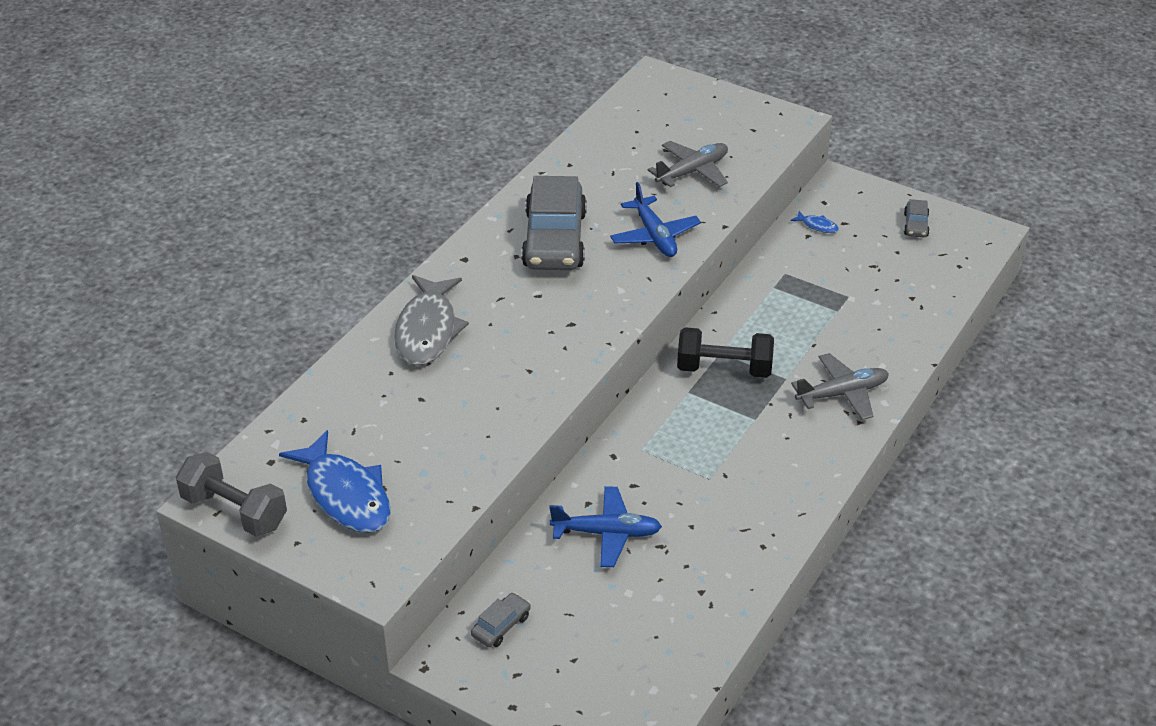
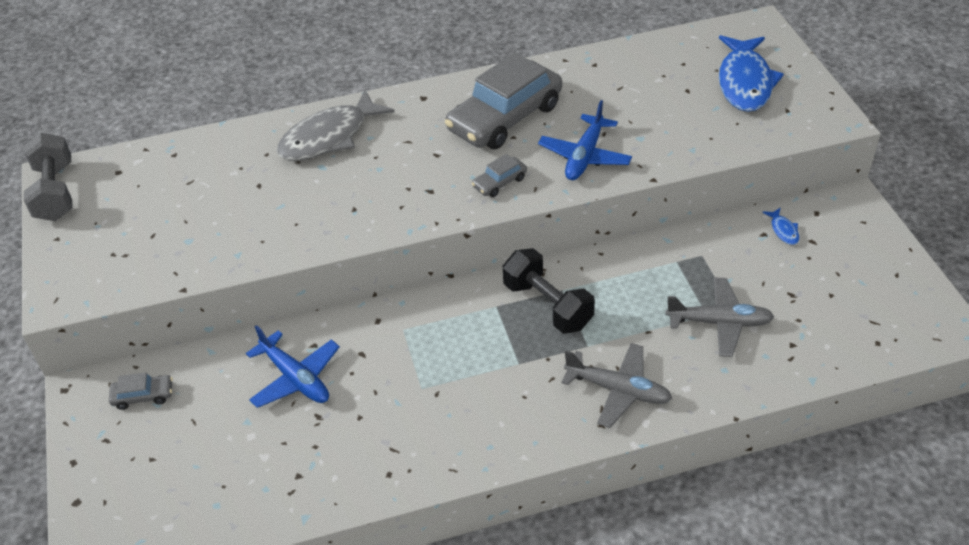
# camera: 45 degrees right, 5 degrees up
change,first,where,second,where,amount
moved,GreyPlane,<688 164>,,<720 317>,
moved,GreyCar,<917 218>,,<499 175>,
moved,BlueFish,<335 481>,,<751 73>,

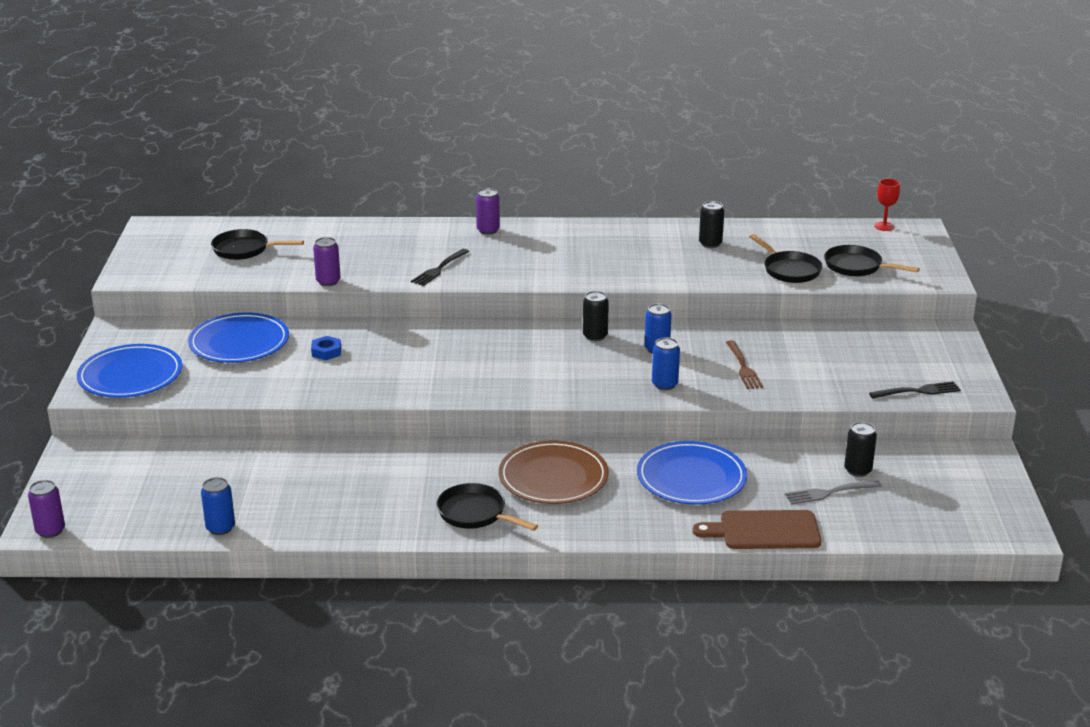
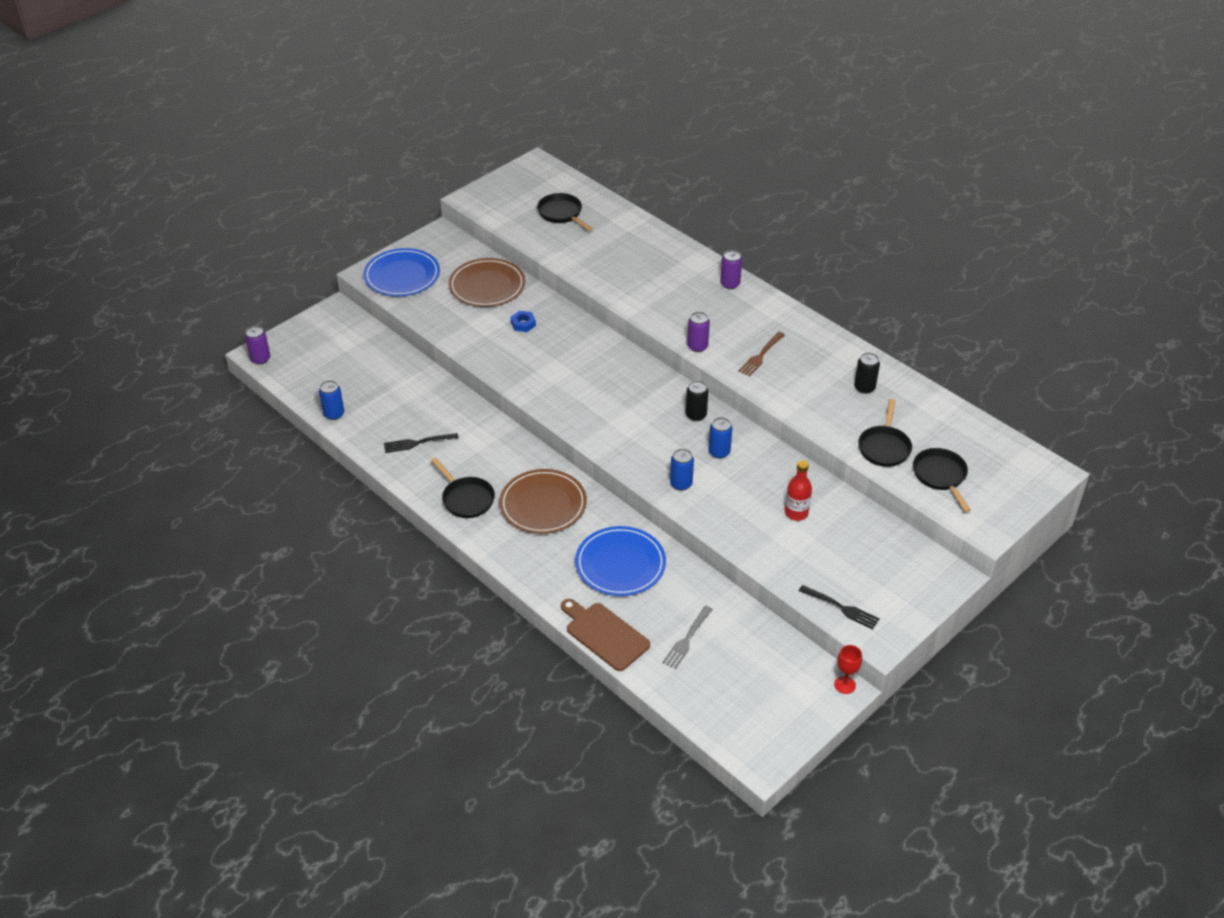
# camera: 45 degrees right, 15 degrees up
change,first,where,second,where,amount
moved,RedGoblet,<887 205>,,<848 669>,
moved,PurpleCan,<327 261>,,<698 332>,
moved,BlackFork,<440 267>,,<421 443>,
recoloured,BluePlate,<238 338>,BrownPlate,<486 282>,
moved,BrownFork,<744 364>,,<761 354>,
removed,BlackCan,<860 449>,,,
turned,GreyFork,<833 492>,,<687 637>,90 degrees counterclockwise
turned,BlackPan,<487 507>,,<463 487>,150 degrees clockwise
added,,,RedBottle,<798 490>,

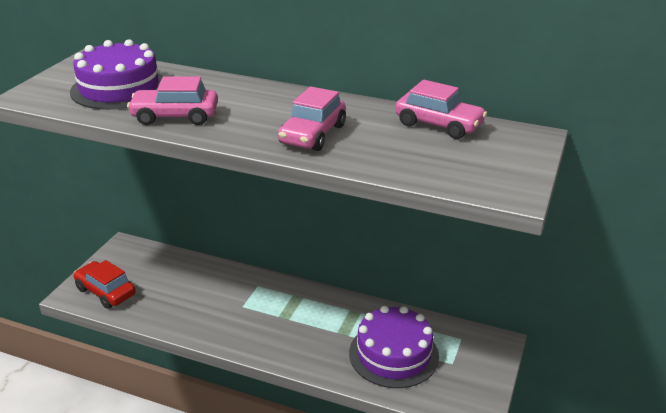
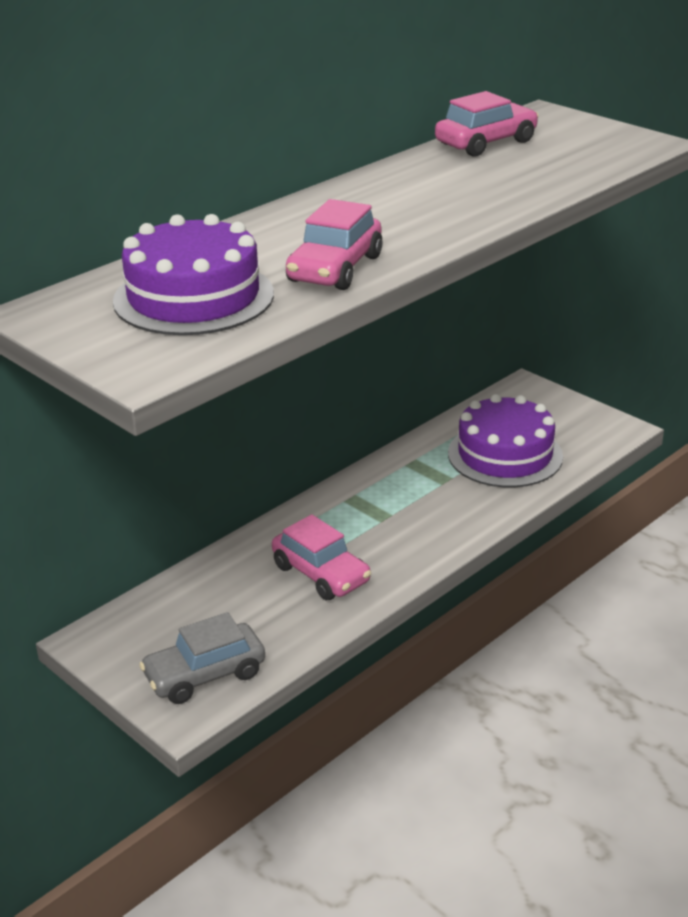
# camera: 65 degrees left, 0 degrees up
change,first,where,second,where,amount
moved,PinkCar,<312 118>,,<321 557>,
recoloured,RedCar,<104 284>,GreyCar,<202 658>,

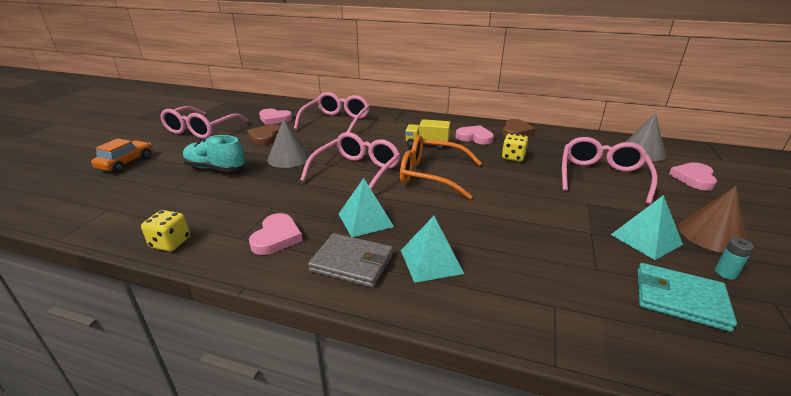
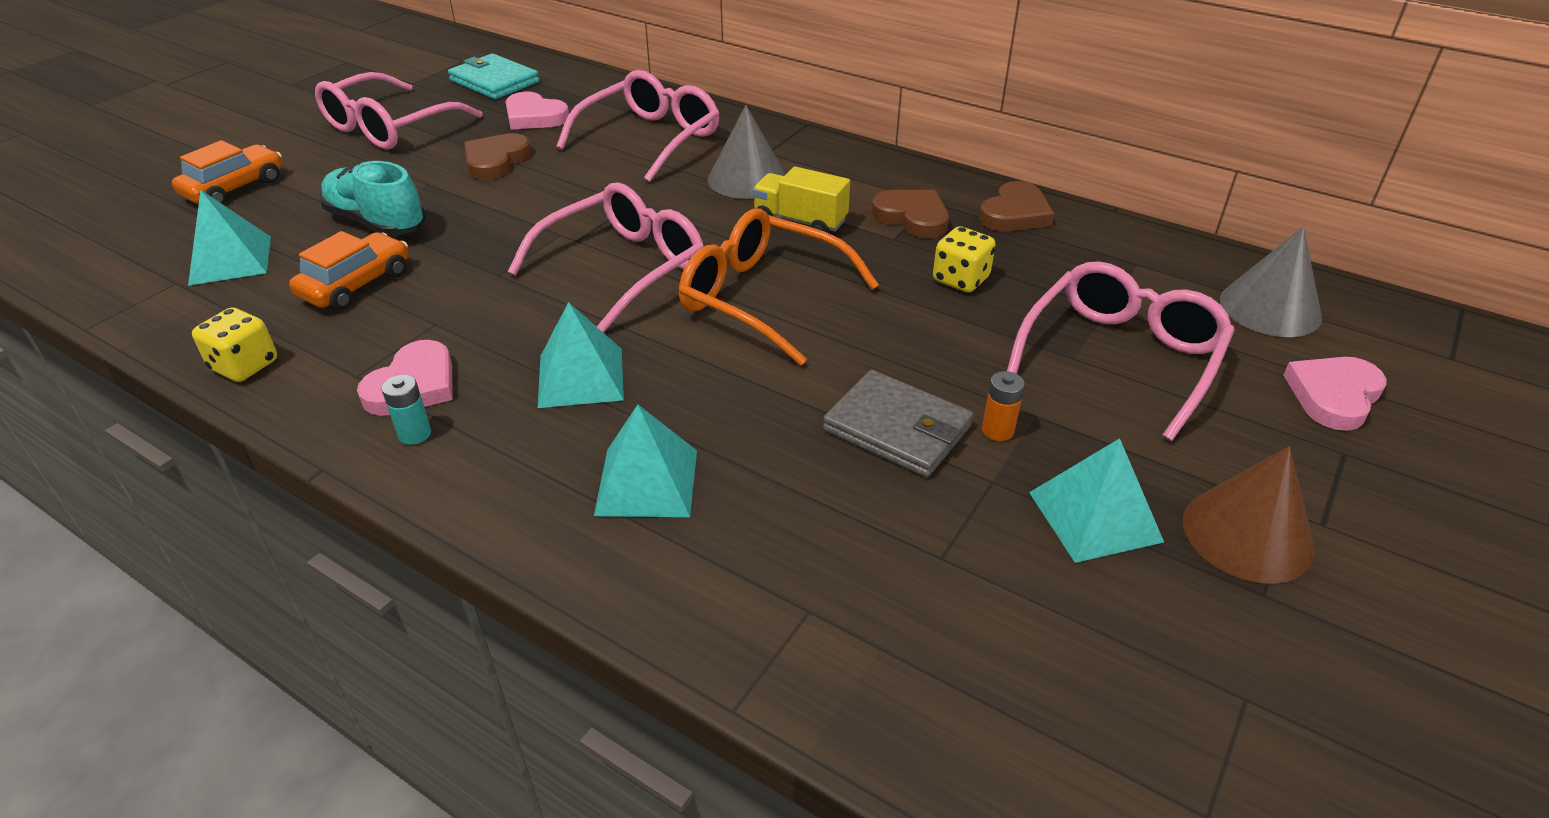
# camera: 15 degrees right, 10 degrees up
change,first,where,second,where,amount
moved,GreyCone,<288 143>,,<747 152>,
recoloured,PinkHeart,<474 135>,BrownHeart,<910 214>,
moved,GreyWallet,<350 260>,,<898 423>,
moved,TurquoiseBattery,<734 258>,,<406 410>,
moved,TurquoiseWallet,<687 297>,,<493 76>,
added,,,TurquoisePyramid,<229 238>,
added,,,OrangeCar,<348 271>,
added,,,OrangeBattery,<1003 406>,

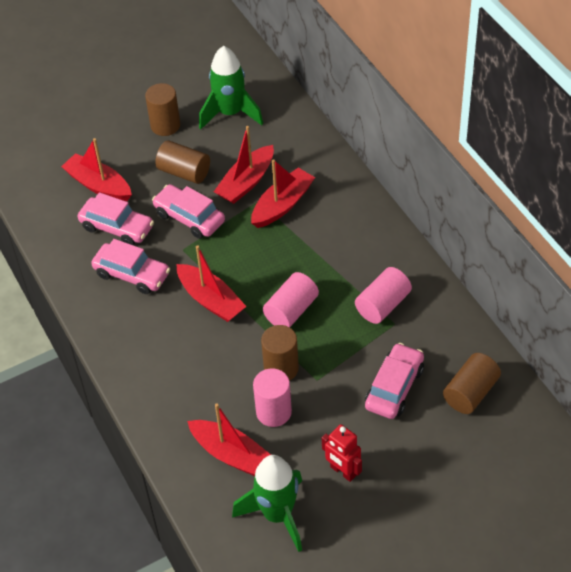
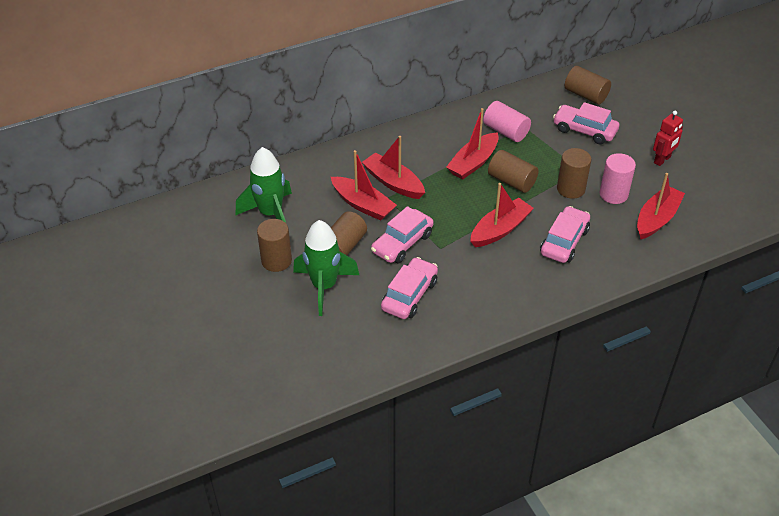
# camera: 90 degrees left, 5 degrees down
change,first,where,second,where,amount
moved,RedBoat,<96 169>,,<472 144>,
moved,PinkCar,<130 266>,,<565 234>,
recoloured,PinkCylinder,<291 299>,BrownCylinder,<513 171>,
moved,GreenRocket,<267 503>,,<326 268>,

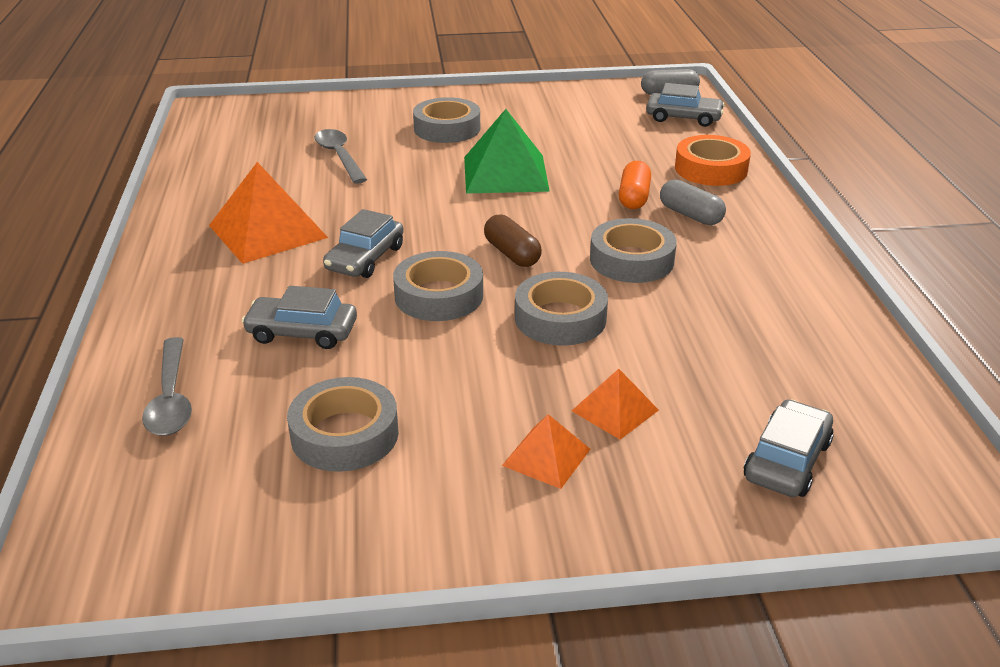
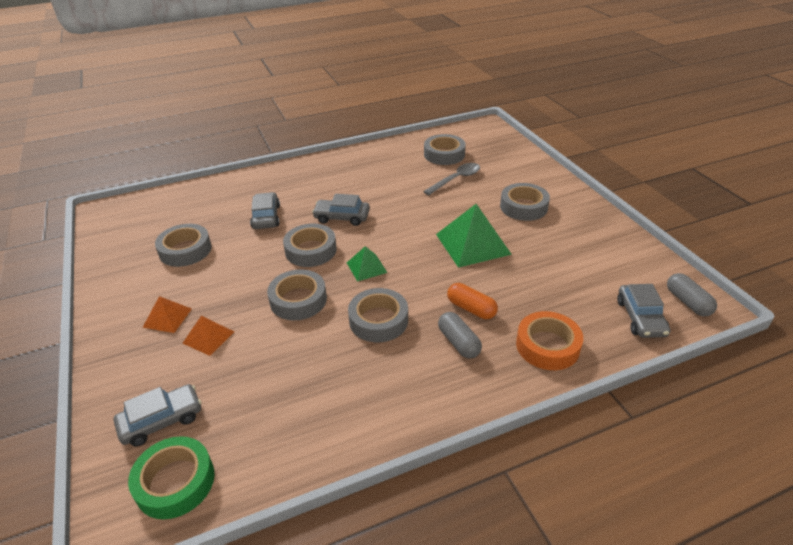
# camera: 75 degrees right, 5 degrees up
change,first,where,second,where,amount
turned,OrangeCapsule,<635 185>,,<472 301>,45 degrees clockwise
removed,OrangePyramid,<268 213>,,,
turned,GreyCapsule,<693 202>,,<460 335>,60 degrees counterclockwise
replaced,BrownCapsule,<513 240>,GreenPyramid,<367 264>,
removed,GreySpoon,<167 386>,,,
turned,GreyCar,<789 448>,,<158 415>,45 degrees counterclockwise
added,,,GreyTape,<445 149>,
added,,,GreenTape,<171 477>,

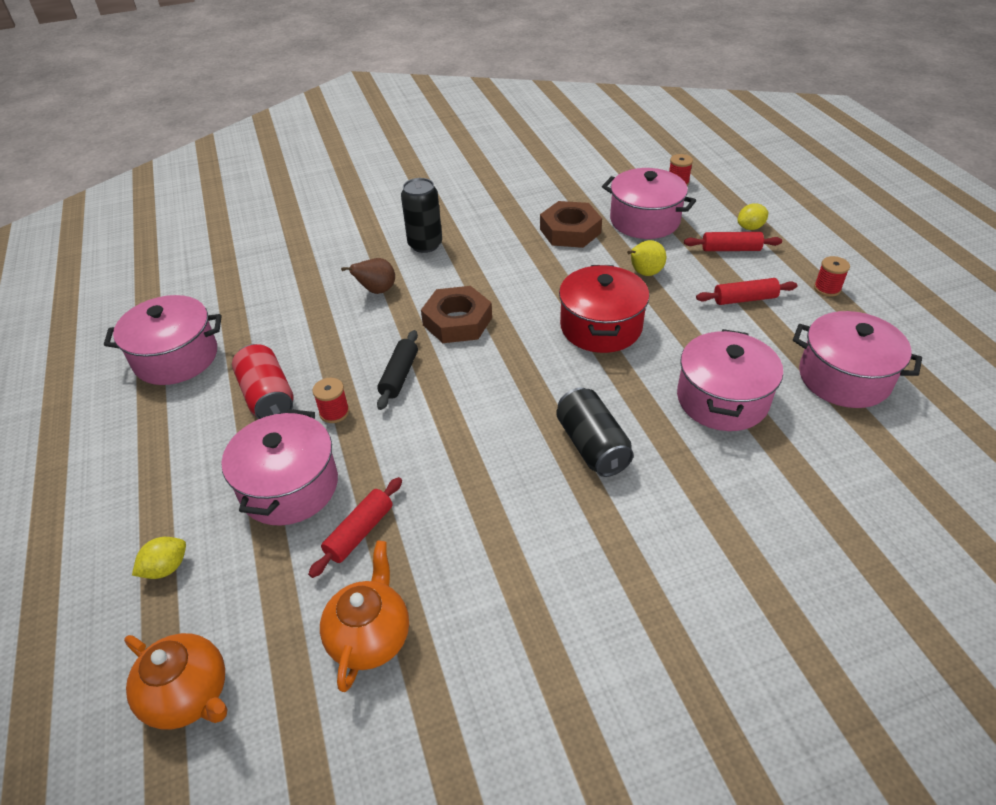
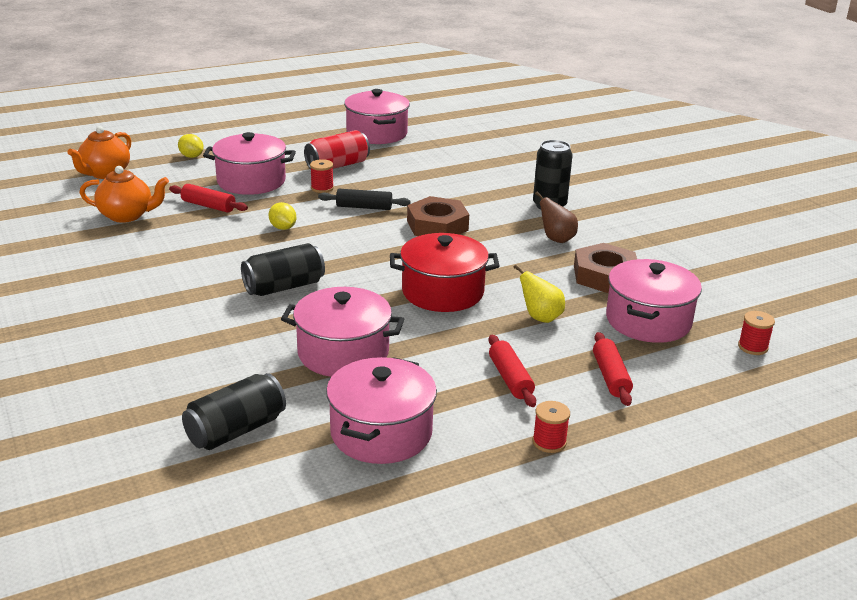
# camera: 80 degrees right, 15 degrees down
change,first,where,second,where,amount
moved,YellowLemon,<752 216>,,<282 216>,
moved,BrownPear,<368 276>,,<556 217>,
added,,,BlackCan,<234 411>,

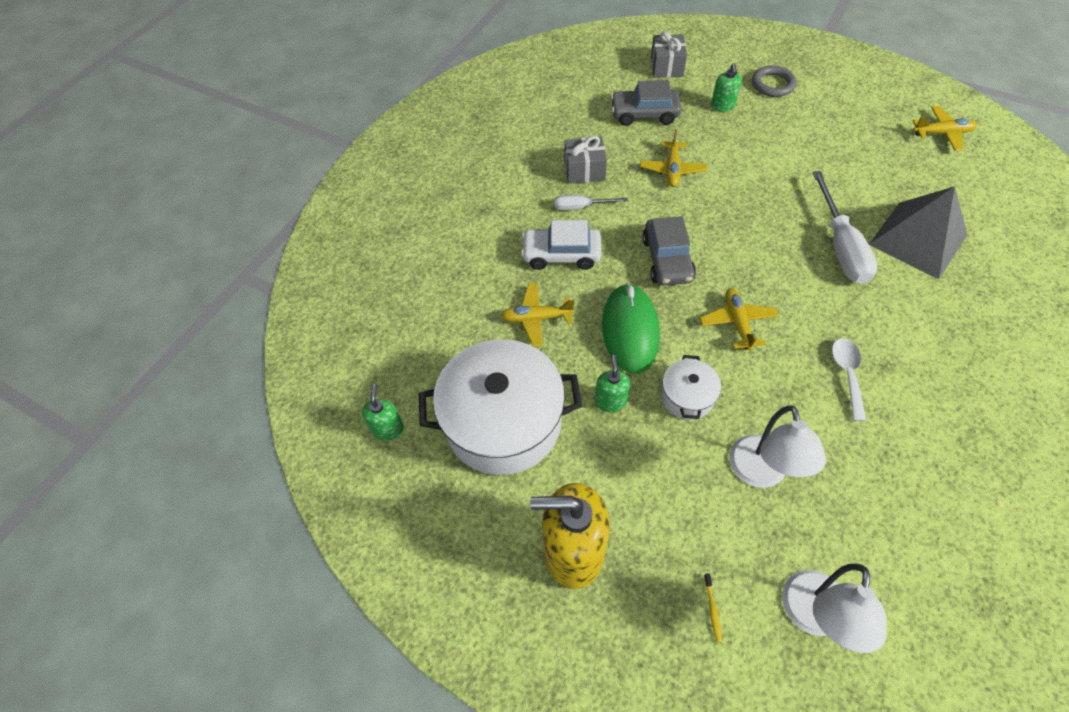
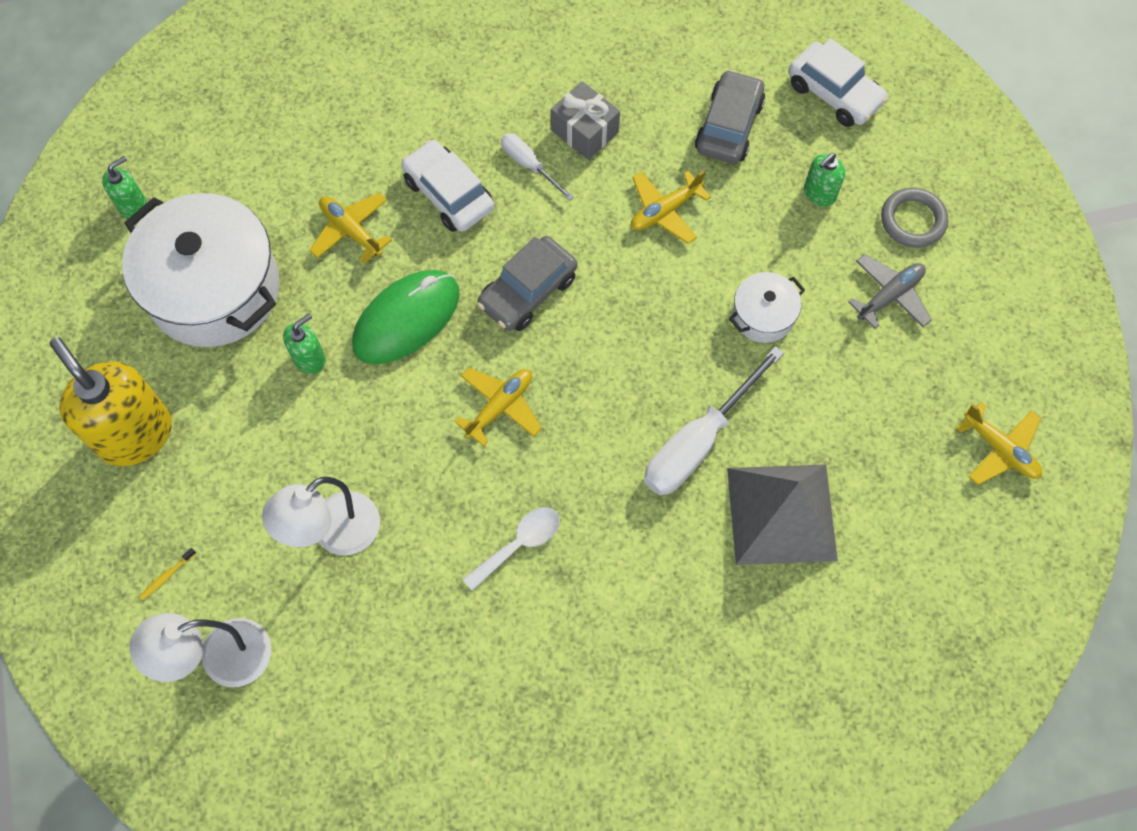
# camera: 45 degrees right, 10 degrees up
change,first,where,second,where,amount
replaced,GreyGift,<669 54>,WhiteCar,<838 82>,
turned,GreyCar,<646 103>,,<730 117>,60 degrees clockwise
moved,WhitePot,<691 387>,,<767 307>,
added,,,GreyPlane,<890 291>,

